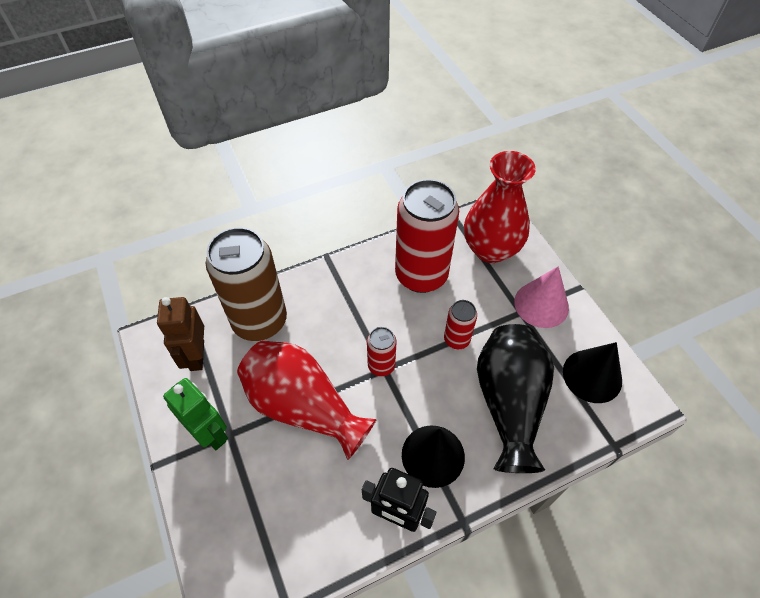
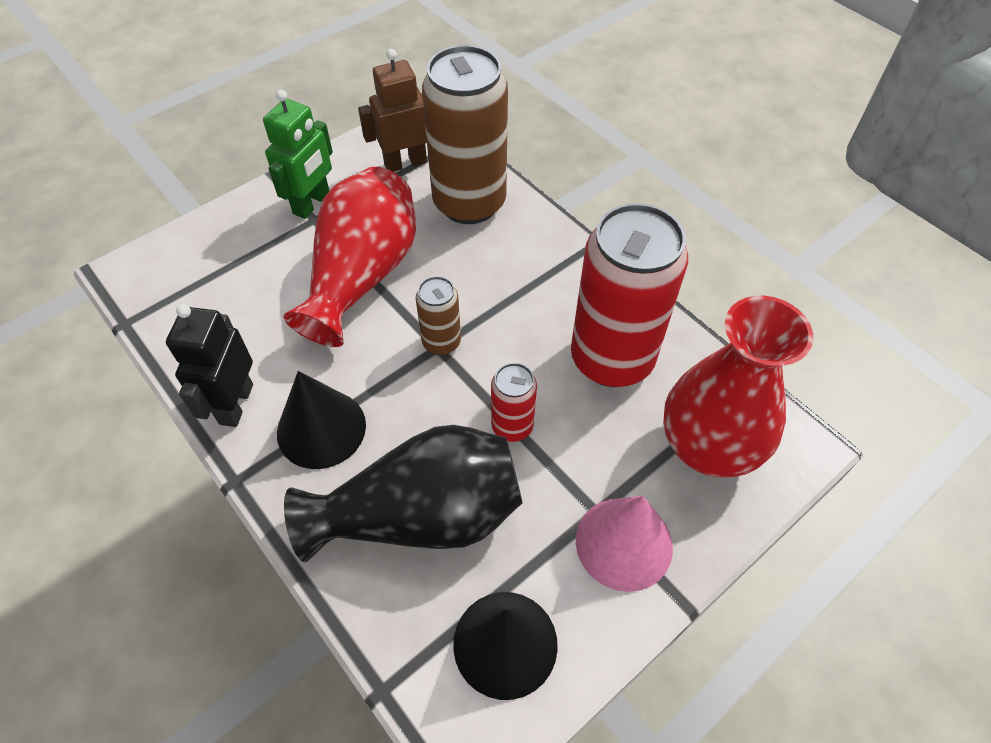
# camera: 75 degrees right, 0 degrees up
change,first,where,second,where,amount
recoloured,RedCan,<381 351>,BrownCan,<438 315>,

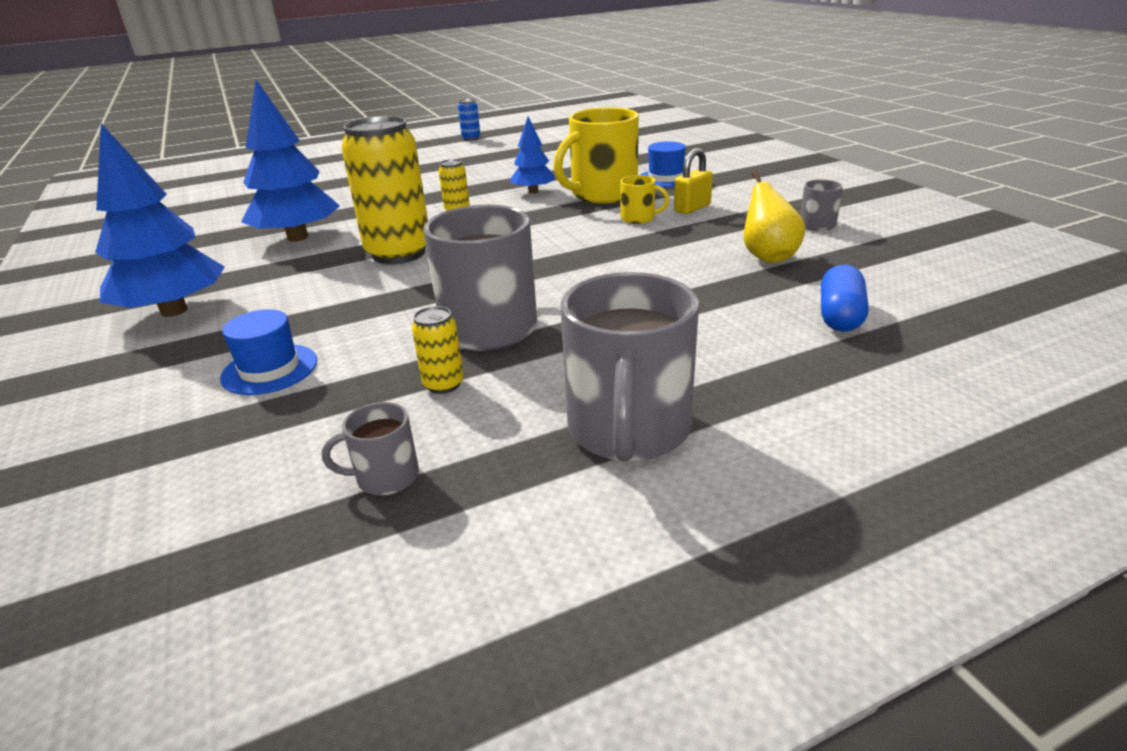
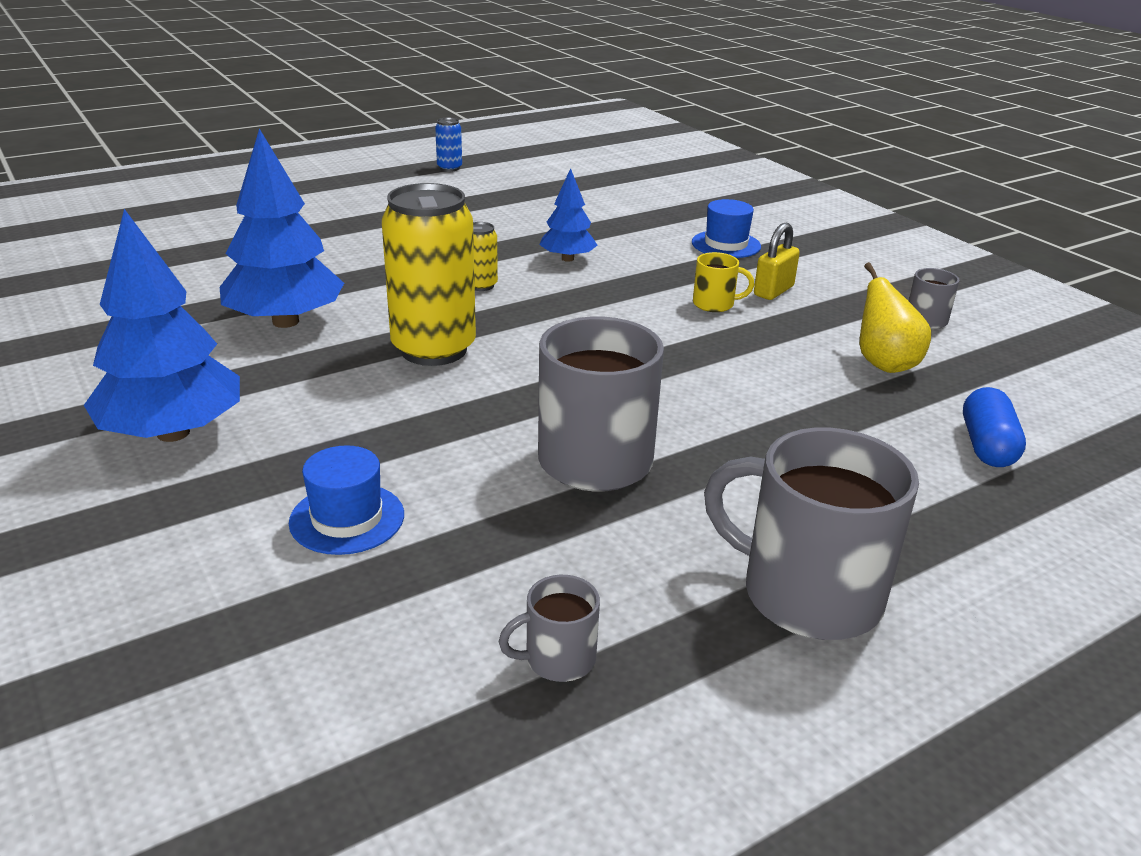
# camera: 10 degrees left, 0 degrees up
change,first,where,second,where,amount
removed,YellowMug,<596 155>,,,
turned,GreyMug,<630 367>,,<811 533>,120 degrees clockwise
removed,YellowCan,<438 350>,,,

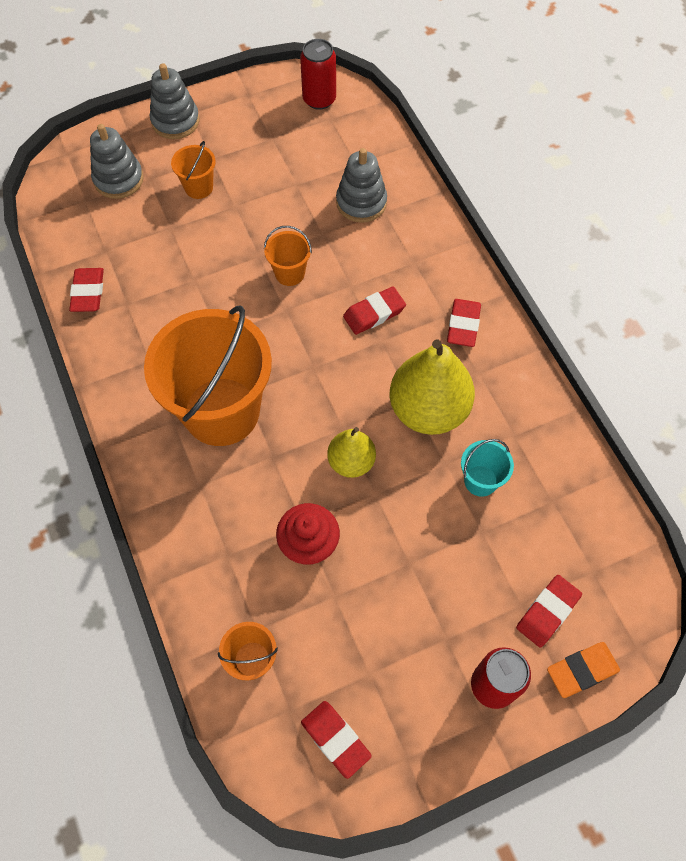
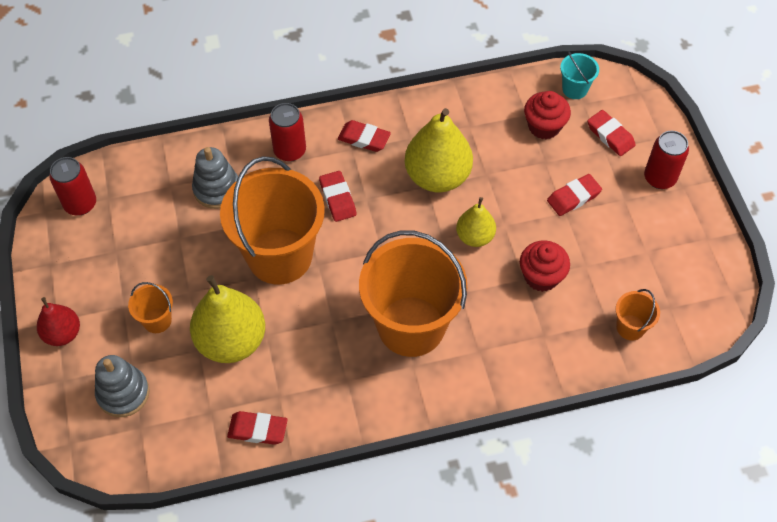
# camera: 80 degrees left, 5 degrees down
change,first,where,second,where,amount
replaced,GreyStackingToy,<174 101>,RedPear,<58 321>,
resized,OrangeBucket,<288 256>,,<272 220>,x2.36
moved,TurquoiseBucket,<487 468>,,<579 75>,
removed,OrangeEraser,<583 670>,,,
moved,RedEraser,<336 740>,,<574 195>,
added,,,RedCupcake,<547 115>,
added,,,RedCan,<287 132>,
added,,,YellowPear,<227 319>,

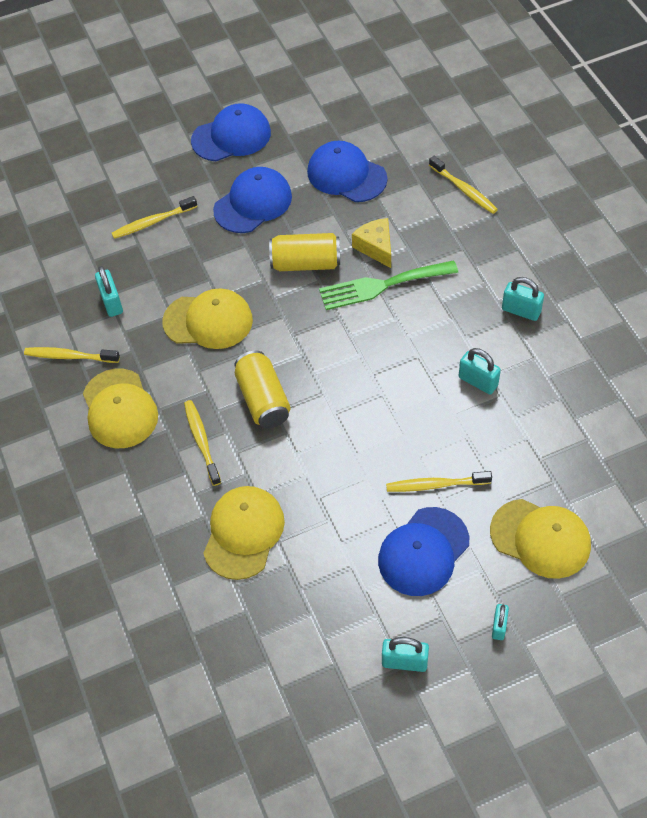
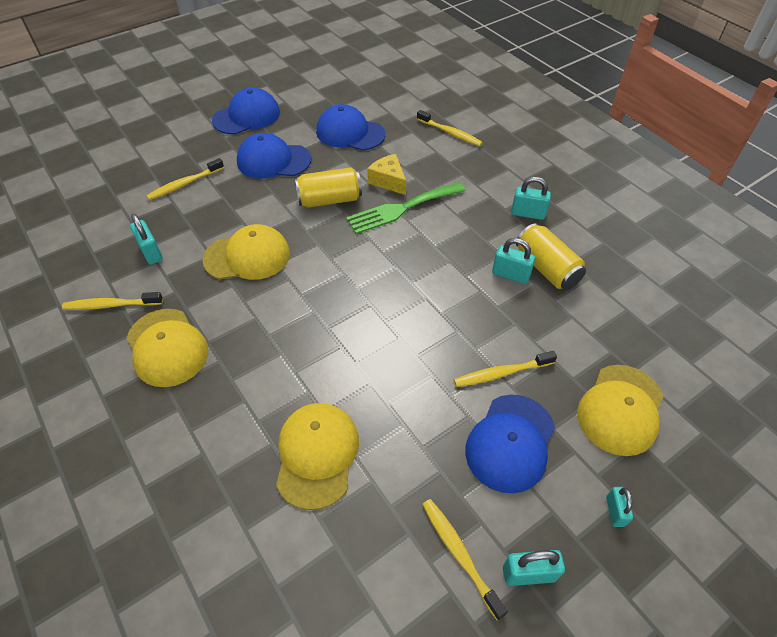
# camera: 15 degrees left, 5 degrees down
change,first,where,second,where,amount
turned,BlueCap,<252 200>,,<274 156>,120 degrees counterclockwise
moved,YellowCan,<262 389>,,<551 256>,
moved,YellowToothbrush,<202 443>,,<465 559>,
turned,YellowCap,<540 539>,,<620 410>,105 degrees clockwise

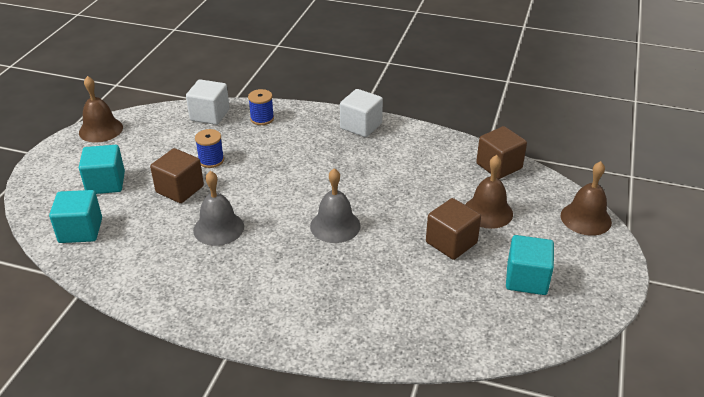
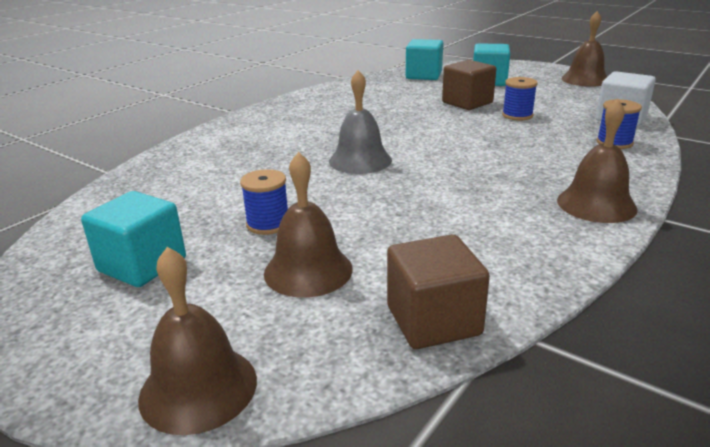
# camera: 110 degrees right, 10 degrees down
change,first,where,second,where,amount
replaced,WhiteCube,<361 113>,BrownBell,<597 161>,
removed,GreyBell,<218 208>,,,
replaced,BrownCube,<453 229>,BlueSpool,<264 202>,

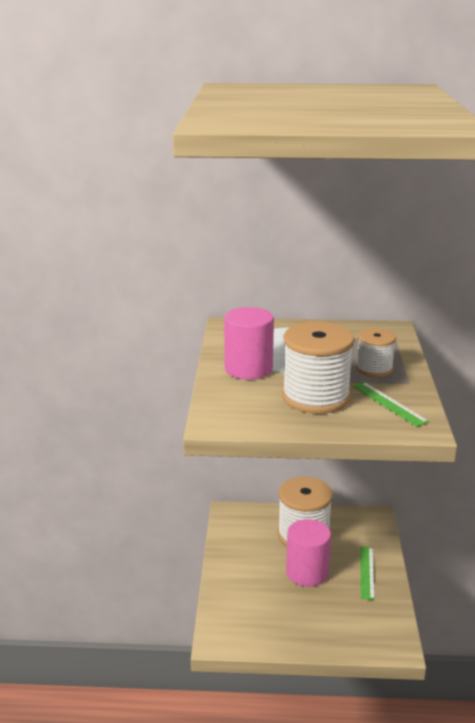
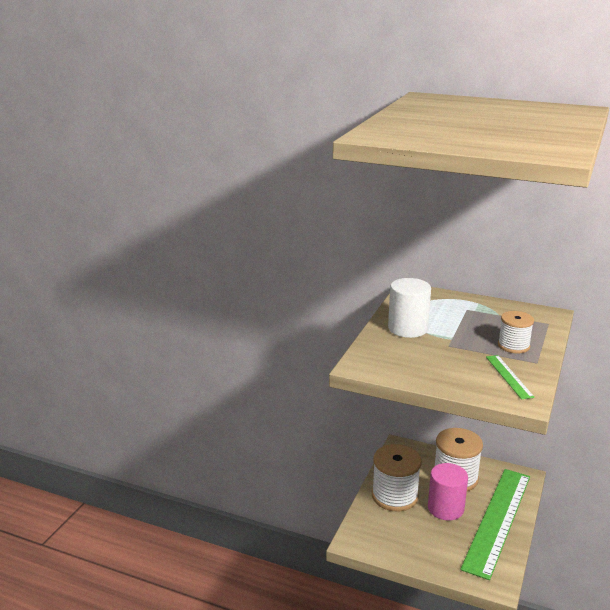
# camera: 20 degrees right, 0 degrees up
change,first,where,second,where,amount
recoloured,PinkCylinder,<249 343>,WhiteCylinder,<409 308>,
moved,WhiteSpool,<318 368>,,<397 477>,
resized,GreenRuler,<367 573>,,<495 524>,x2.41

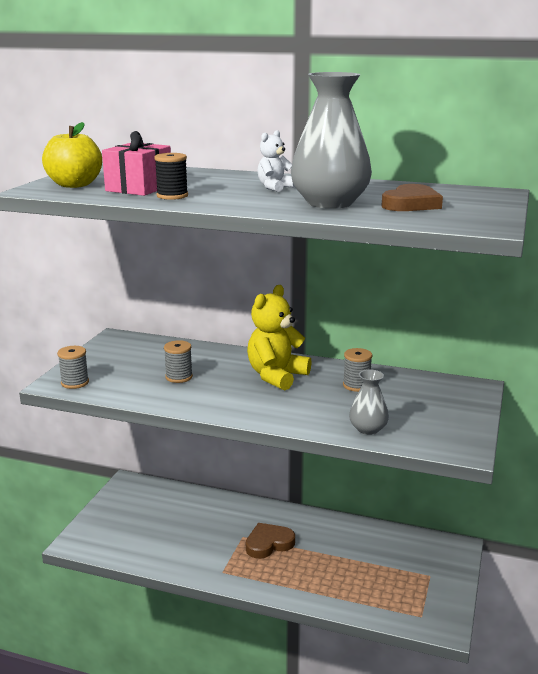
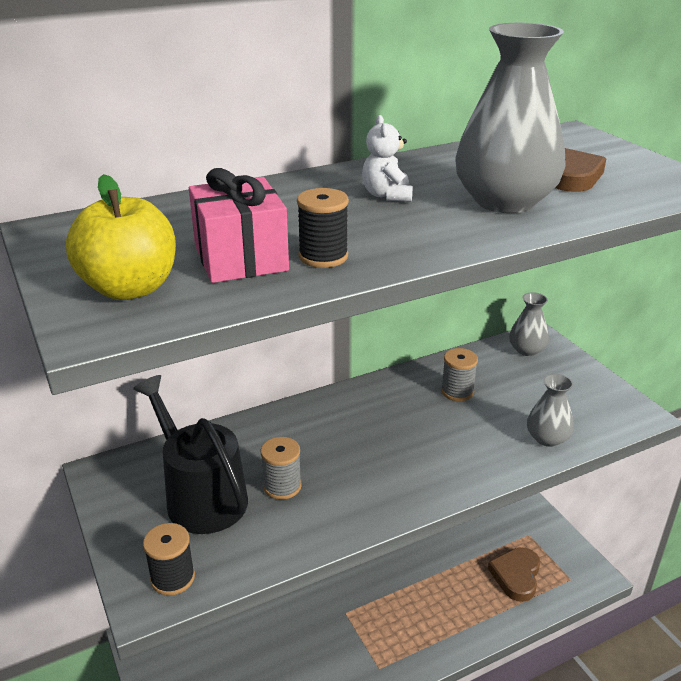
# camera: 45 degrees left, 10 degrees up
change,first,where,second,where,amount
removed,YellowTeddyBear,<279 338>,,,
recoloured,GreySpool,<73 367>,BlackSpool,<169 559>,
moved,BrownHeart,<270 541>,,<514 574>,
added,,,GreyVase,<529 324>,
added,,,BlackWateringCan,<190 454>,

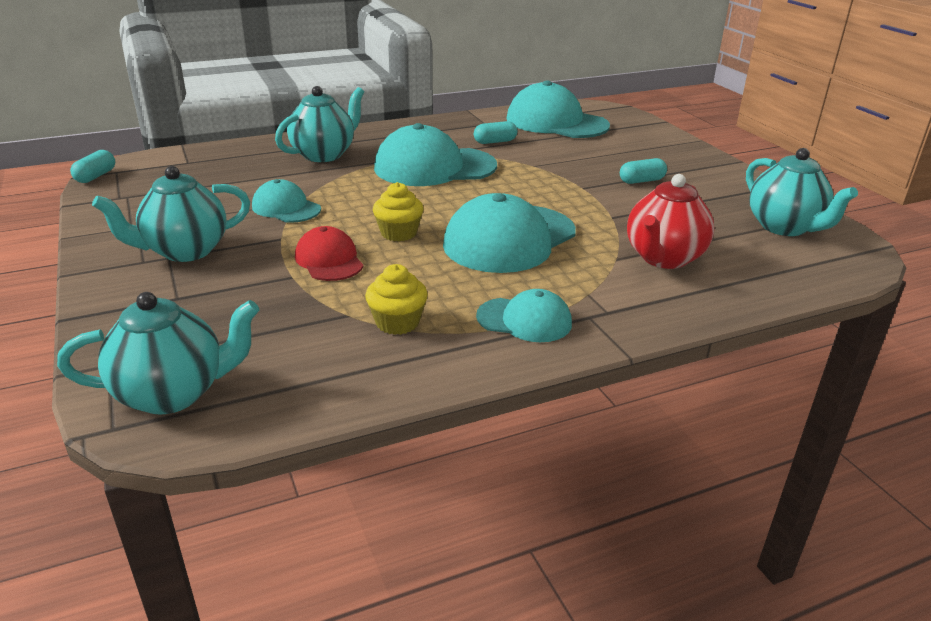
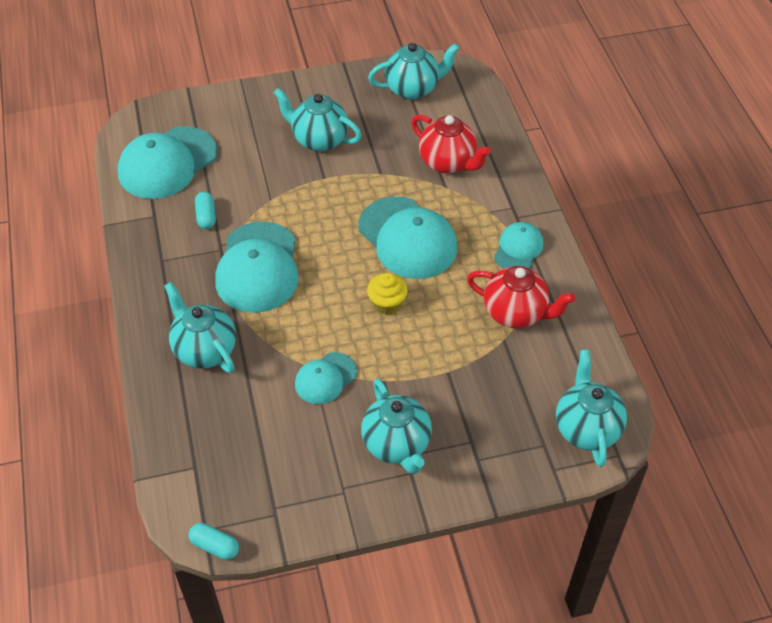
# camera: 80 degrees left, 20 degrees up
change,first,where,second,where,amount
replaced,TurquoiseCapsule,<643 171>,TurquoiseTeapot,<318 120>,
removed,RedCap,<329 253>,,,
replaced,YellowCupcake,<396 299>,RedTeapot,<521 297>,

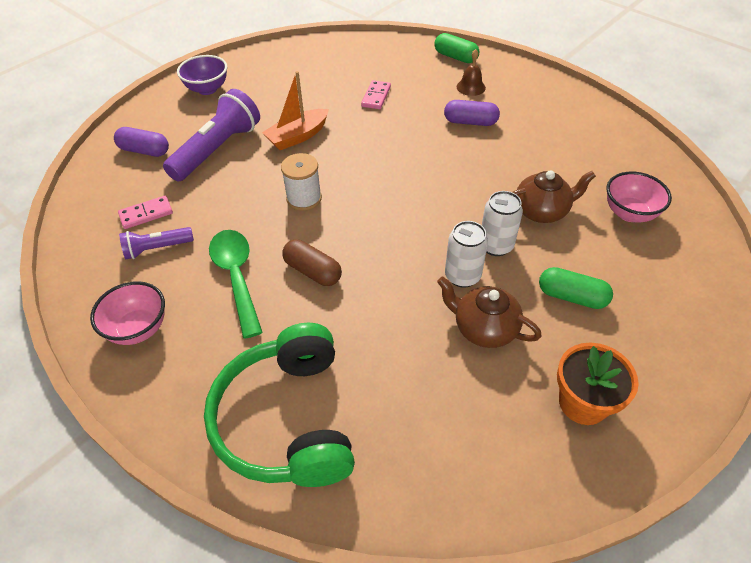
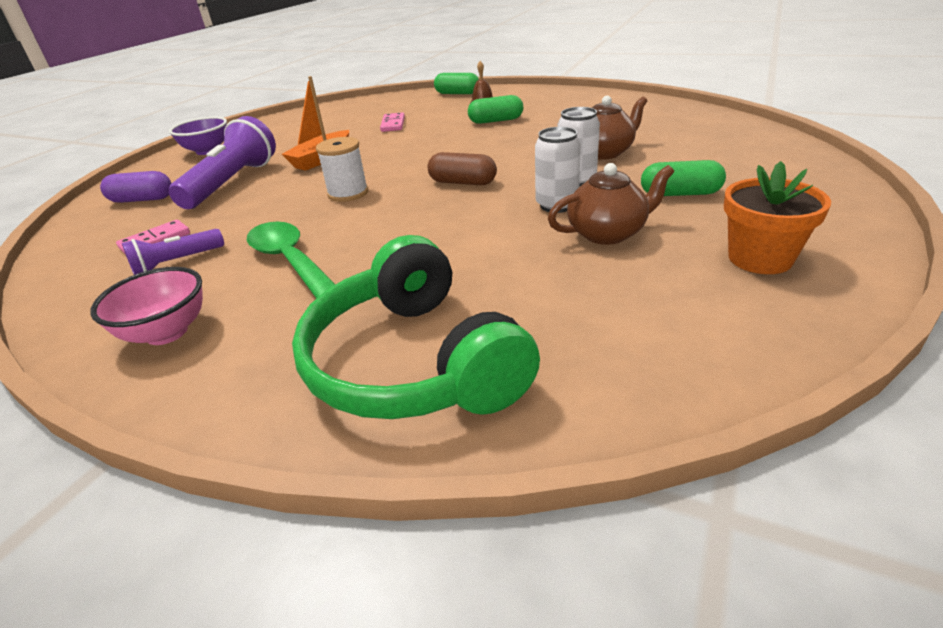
# camera: 15 degrees left, 15 degrees down
change,first,where,second,where,amount
recoloured,PurpleCapsule,<472 113>,GreenCapsule,<495 109>,
removed,PinkBowl,<639 197>,,,
moved,BrownCapsule,<312 263>,,<462 168>,
turned,BrownTeapot,<489 312>,,<611 204>,150 degrees clockwise

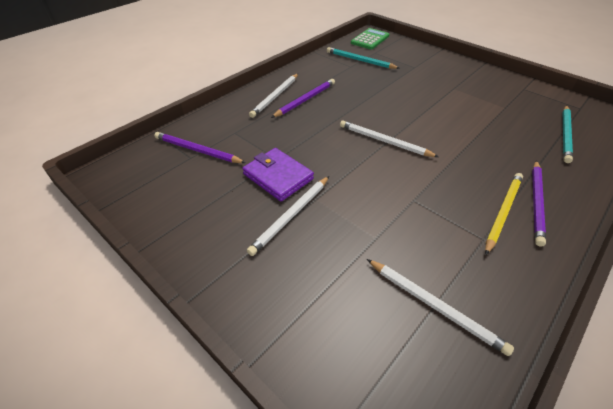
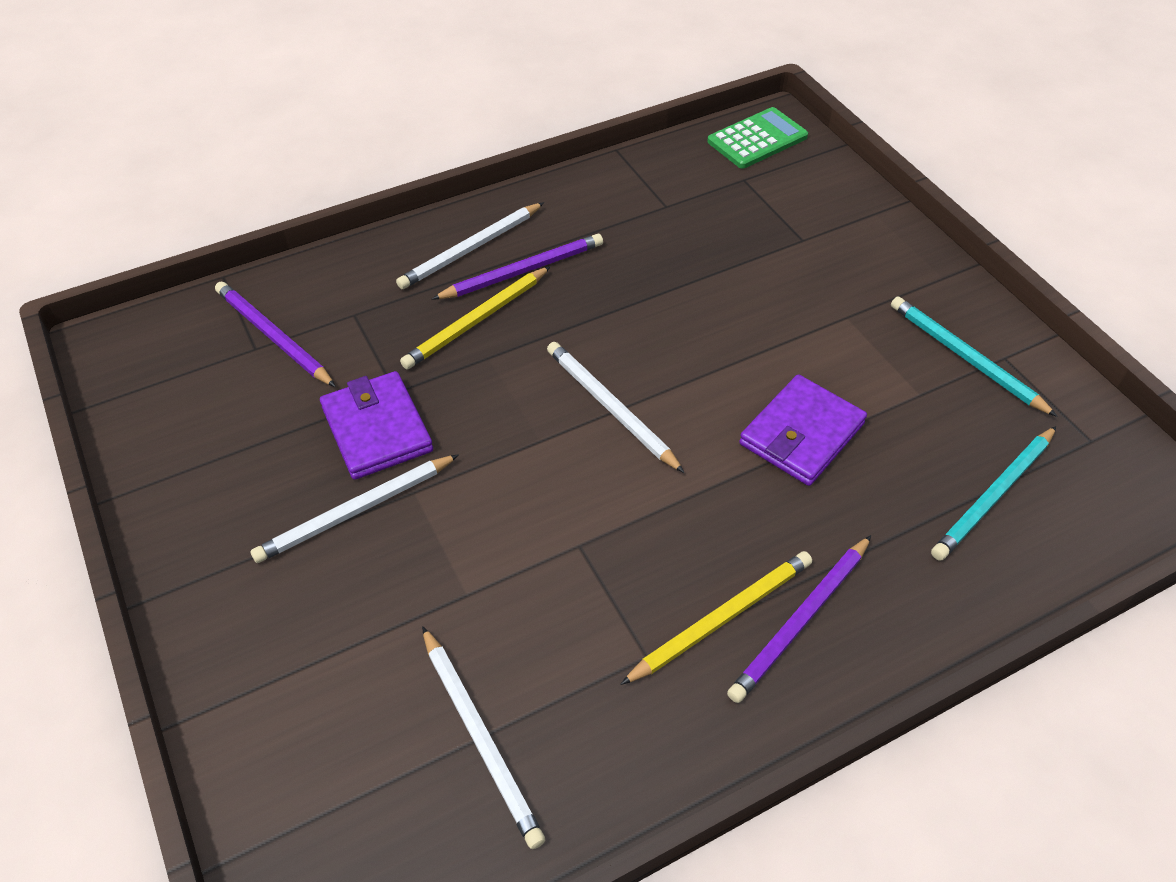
# camera: 20 degrees right, 5 degrees up
change,first,where,second,where,amount
moved,TurquoisePencil,<363 58>,,<974 356>,
added,,,YellowPencil,<475 317>,
added,,,PurpleWallet,<803 430>,

